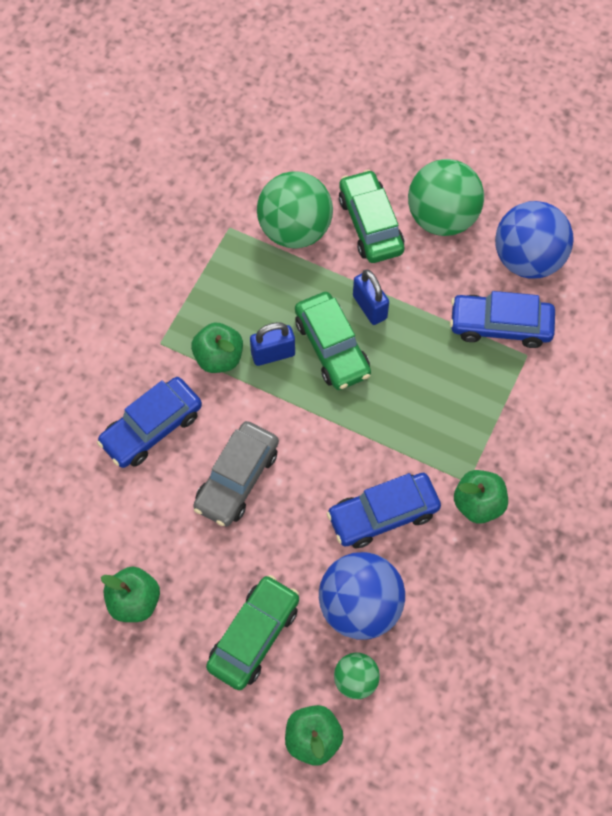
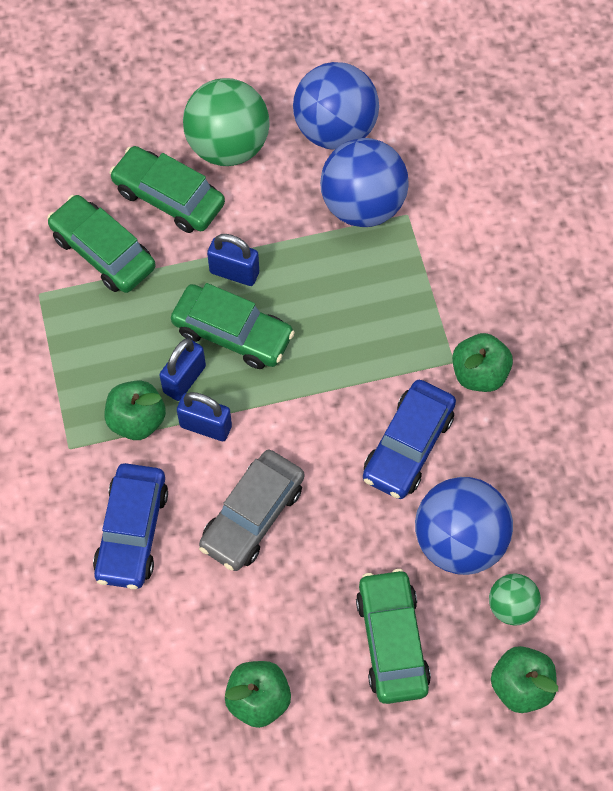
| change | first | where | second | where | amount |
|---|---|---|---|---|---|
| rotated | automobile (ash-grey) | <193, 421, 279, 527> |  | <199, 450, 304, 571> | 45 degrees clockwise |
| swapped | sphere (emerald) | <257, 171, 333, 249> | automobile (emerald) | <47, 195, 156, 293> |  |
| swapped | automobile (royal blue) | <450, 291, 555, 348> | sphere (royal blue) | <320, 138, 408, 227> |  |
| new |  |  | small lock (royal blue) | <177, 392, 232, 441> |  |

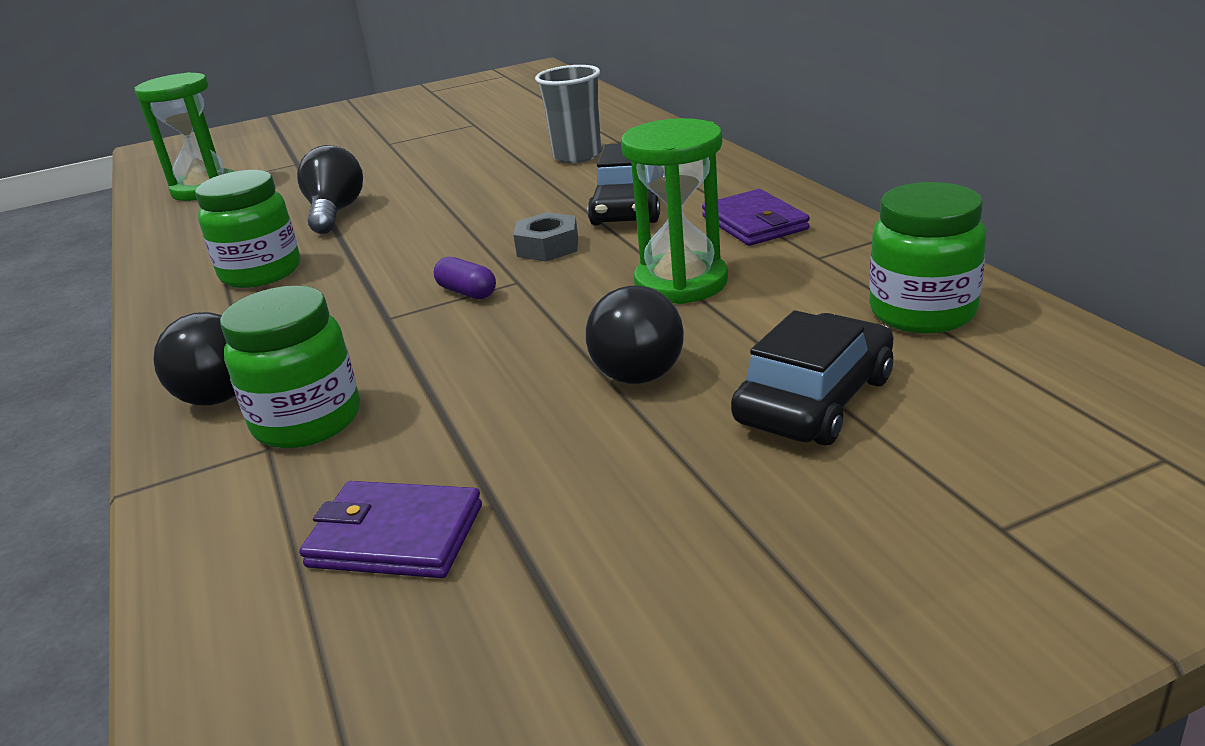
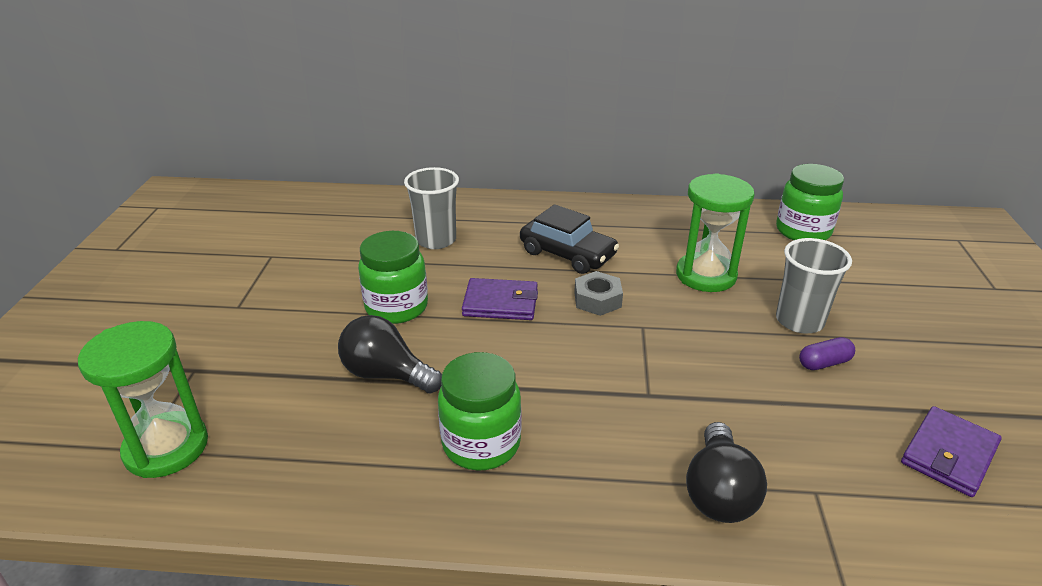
| change | first | where | second | where | amount |
|---|---|---|---|---|---|
| shifted | preserve jar (emerald) | <220, 285, 360, 448> |  | <358, 231, 428, 324> |  |
| shifted | pill (purple) | <434, 257, 496, 299> |  | <799, 337, 855, 370> |  |
| swapped | light bulb (black) | <586, 286, 684, 384> | tumbler (ash-grey) | <776, 238, 852, 333> |  |
| shifted | billfold (purple) | <702, 189, 810, 246> |  | <462, 278, 538, 320> |  |
| gone | automobile (black) | <731, 310, 893, 445> |  |  |  |

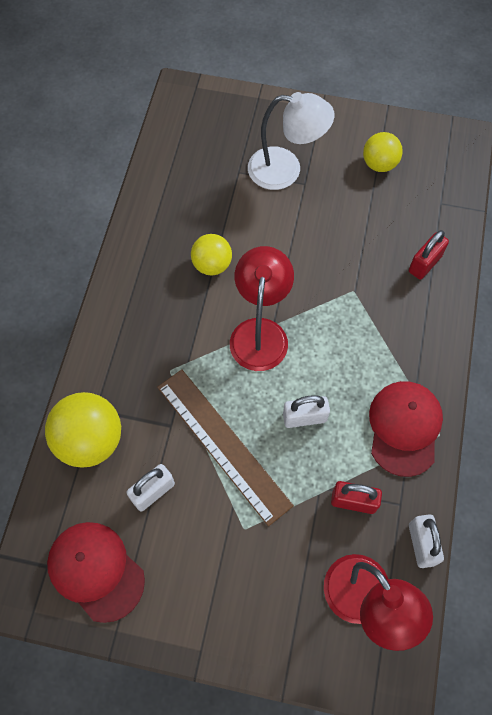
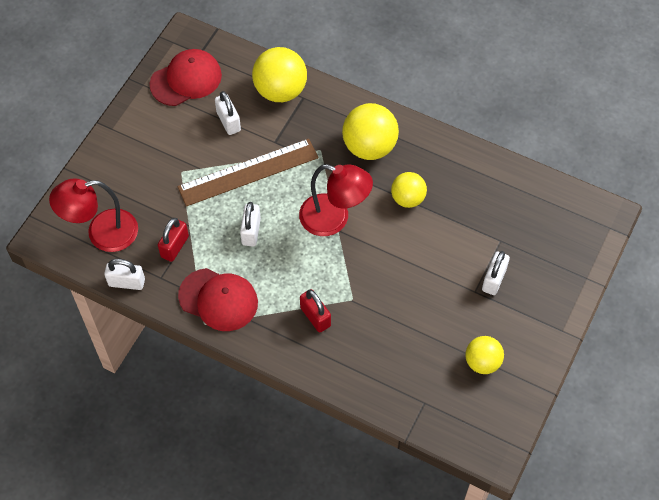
| change | first | where | second | where | amount |
|---|---|---|---|---|---|
| swapped | lamp (snow-white) | <248, 92, 334, 190> | small lock (snow-white) | <482, 251, 510, 295> |  |
| shifted | small lock (scarlet) | <409, 230, 449, 280> |  | <300, 289, 331, 333> |  |
| new |  |  | sphere (bright yellow) | <342, 103, 399, 160> |  |

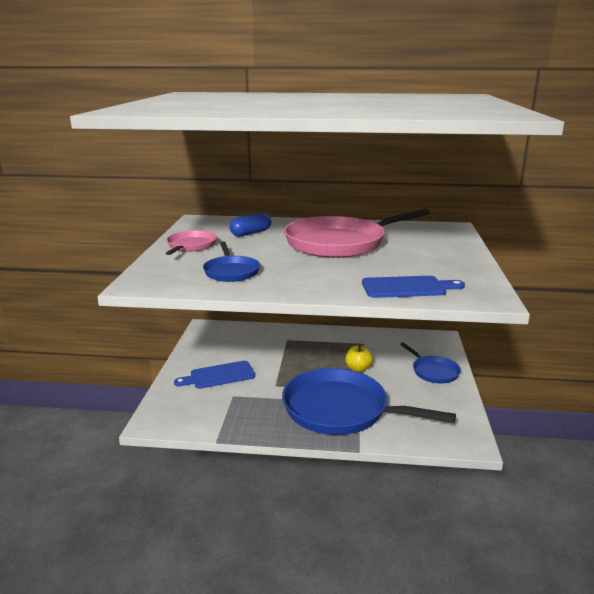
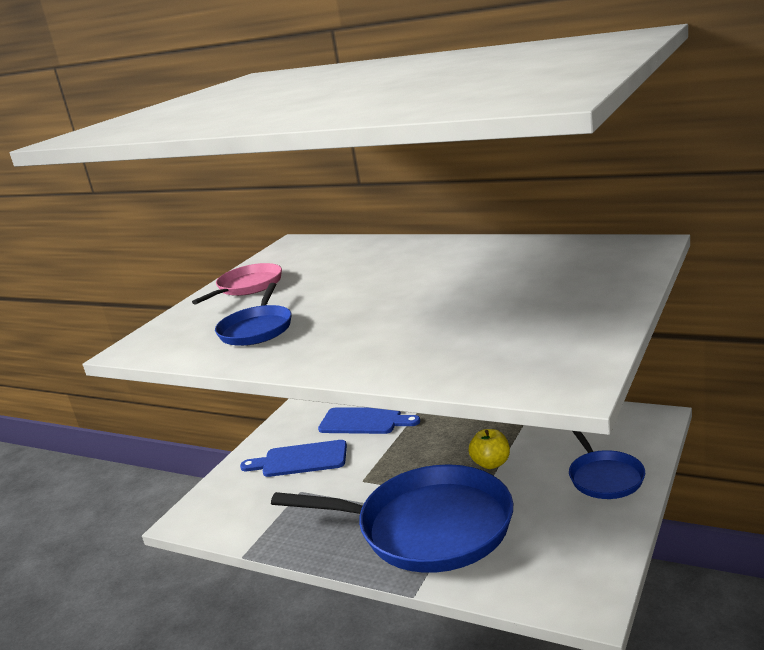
| change | first | where | second | where | amount |
|---|---|---|---|---|---|
| gone | pill (royal blue) | <230, 212, 271, 237> |  |  |  |
| rotated | pan (royal blue) | <282, 368, 456, 435> |  | <271, 464, 513, 573> | 150 degrees clockwise |
| gone | pan (rosy) | <284, 209, 430, 258> |  |  |  |
| shifted | chopping board (royal blue) | <362, 276, 465, 298> |  | <318, 408, 420, 434> |  |

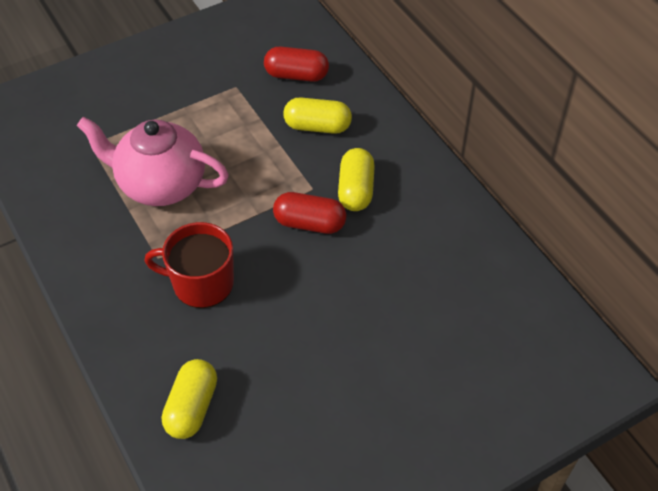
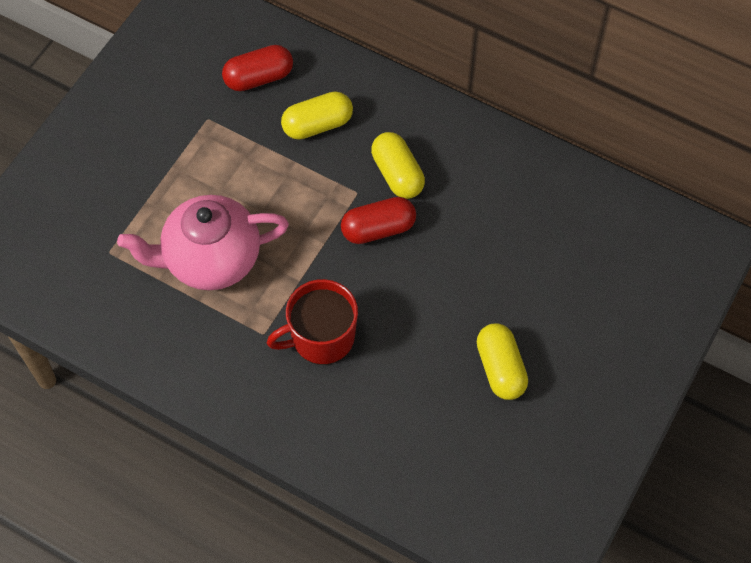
| change | first | where | second | where | amount |
|---|---|---|---|---|---|
| shifted | pill (bright yellow) | <162, 359, 217, 439> |  | <477, 323, 528, 400> |  |

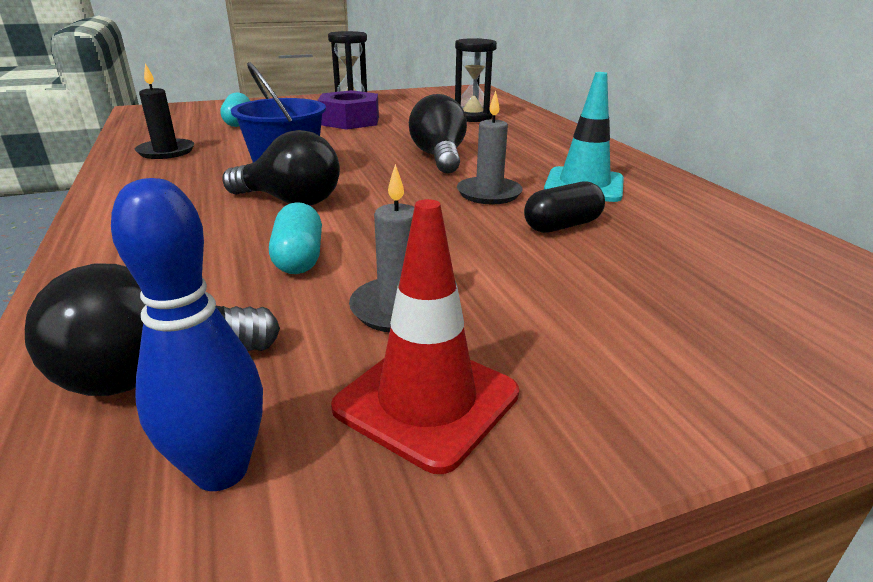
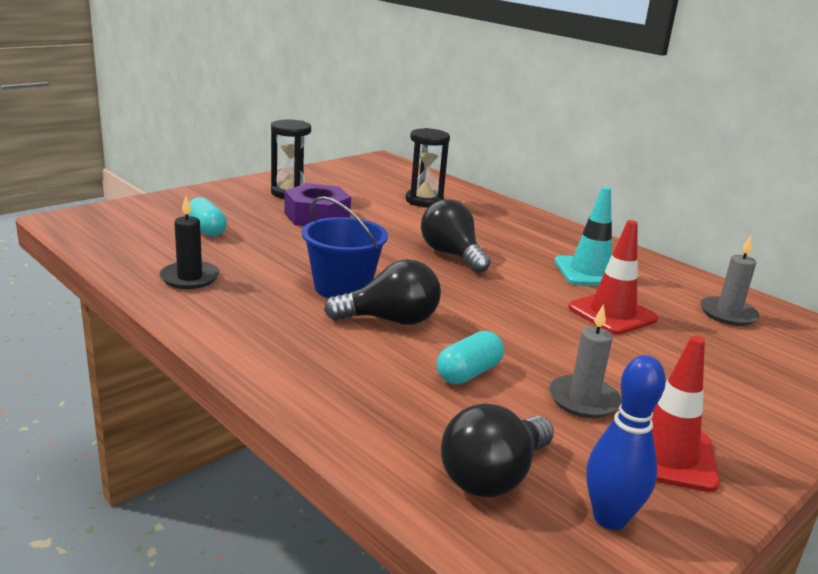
| change | first | where | second | where | amount |
|---|---|---|---|---|---|
| rotated | pill (turquoise) | <269, 202, 322, 274> |  | <437, 331, 504, 384> | 75 degrees clockwise |
| shifted | wax candle (ash-grey) | <457, 91, 523, 204> |  | <700, 235, 760, 326> |  |
| swapped | pill (black) | <524, 182, 605, 233> | traffic cone (scarlet) | <568, 220, 658, 335> |  |

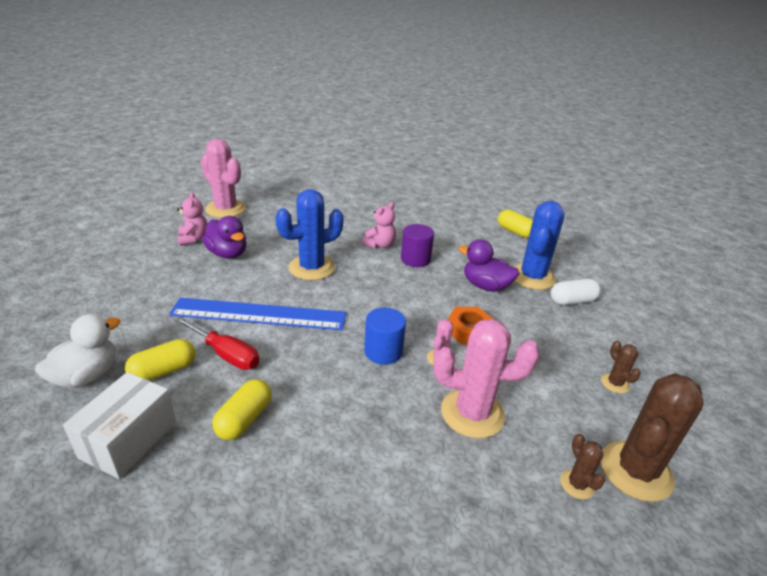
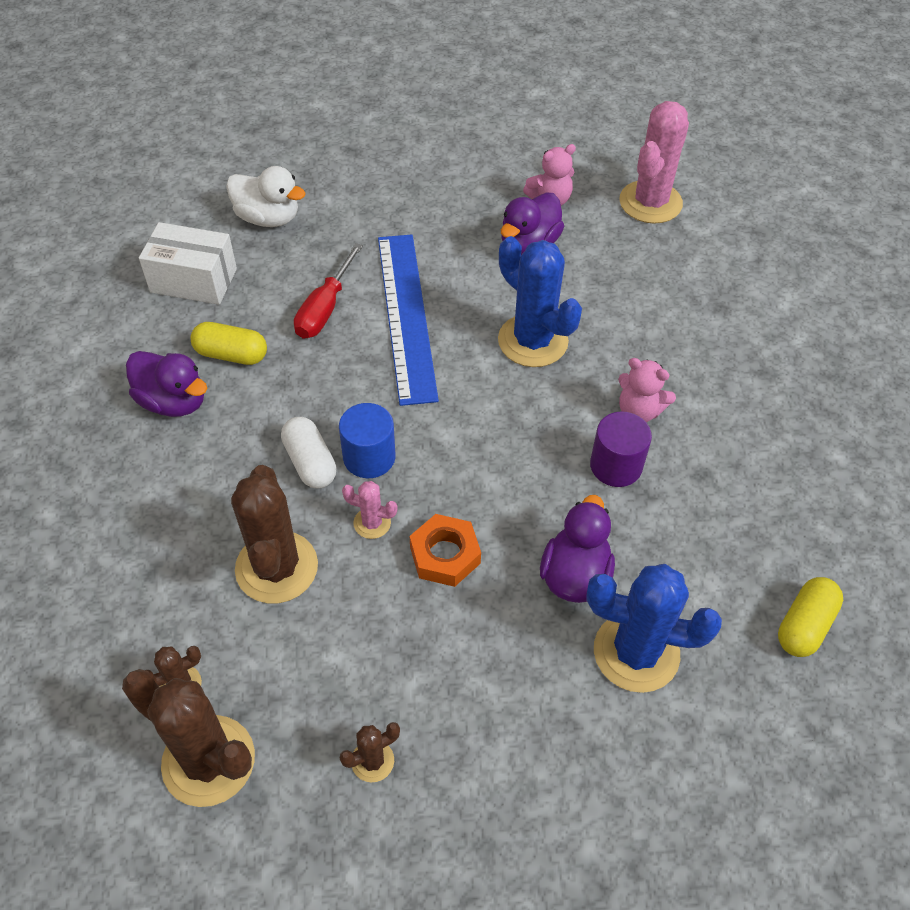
| change | first | where | second | where | amount |
|---|---|---|---|---|---|
| gone | pill (bright yellow) | <125, 339, 196, 381> |  |  |  |
| repainted | cactus (rosy) | <433, 319, 540, 438> | cactus (dark brown) | <231, 465, 318, 603> |  |
| shifted | pill (snow-white) | <550, 279, 601, 305> |  | <281, 417, 337, 489> |  |
| new |  |  | duck (purple) | <126, 351, 207, 417> |  |

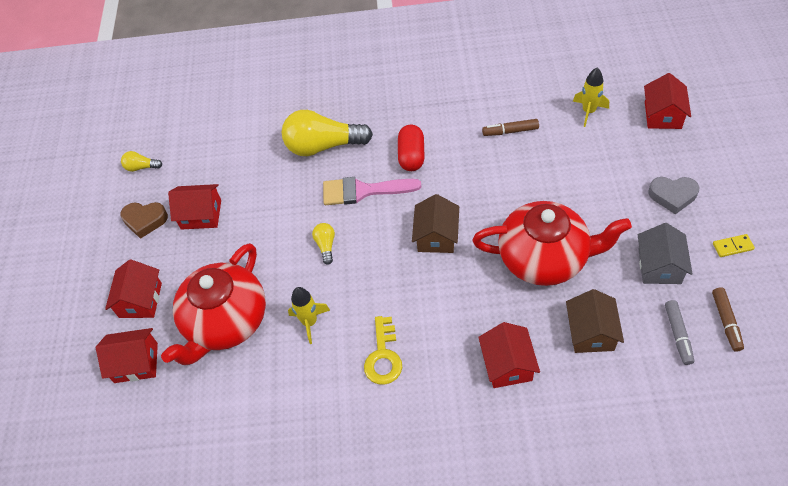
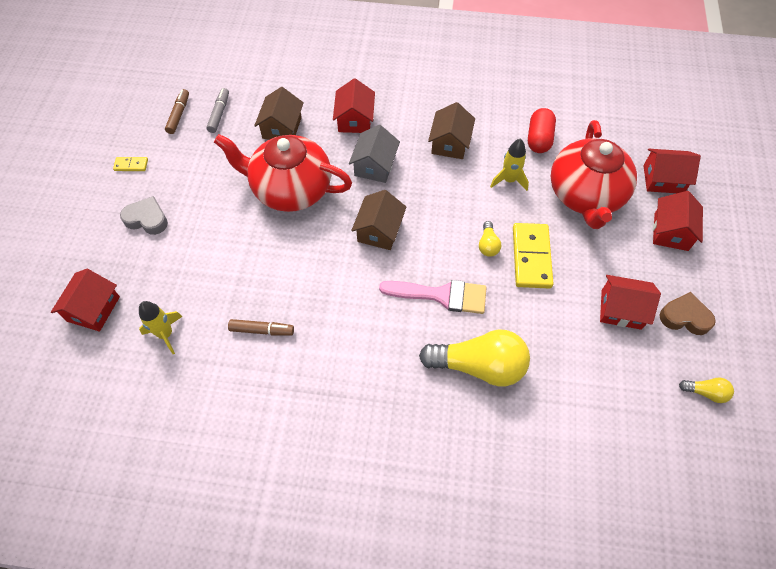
| change | first | where | second | where | amount |
|---|---|---|---|---|---|
| rotated | teapot (scarlet) | <161, 243, 266, 365> |  | <550, 120, 637, 229> | 150 degrees clockwise |
| swapped | latchkey (bright yellow) | <364, 316, 402, 385> | toy house (dark brown) | <428, 102, 475, 159> |  |
| shifted | pill (scarlet) | <398, 125, 425, 171> |  | <528, 108, 556, 153> |  |
| shifted | toy house (ash-grey) | <638, 223, 692, 284> |  | <349, 125, 400, 183> |  |
| new |  |  | domino tile (bright yellow) | <513, 223, 554, 289> |  |

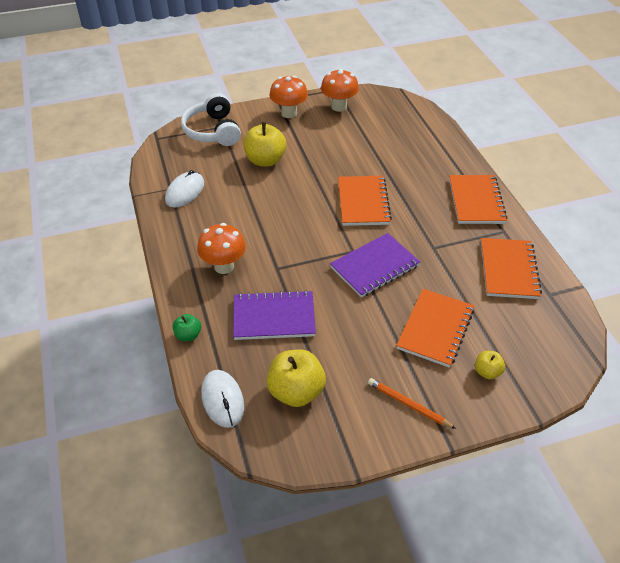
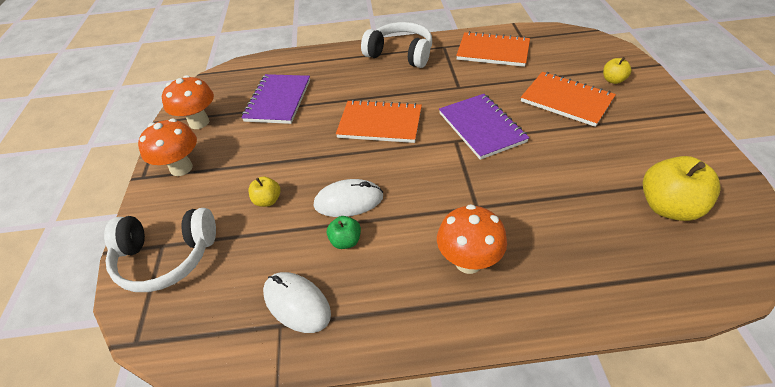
| change | first | where | second | where | amount |
|---|---|---|---|---|---|
| shifted | apple (emerald) | <173, 314, 201, 341> |  | <327, 216, 361, 249> |  |
| shifted | computer mouse (snow-white) | <201, 370, 244, 428> |  | <314, 179, 383, 217> |  |
| shifted | notepad (purple) | <233, 290, 316, 340> |  | <241, 74, 310, 124> |  |
| scaled | apple (bright yellow) | <243, 122, 286, 167> |  | <248, 176, 280, 207> | x0.52 |
| gone | pencil (bright orange) | <368, 378, 456, 429> |  |  |  |
| swapped | notepad (bright orange) | <449, 175, 507, 224> | headphones (snow-white) | <361, 22, 432, 68> |  |

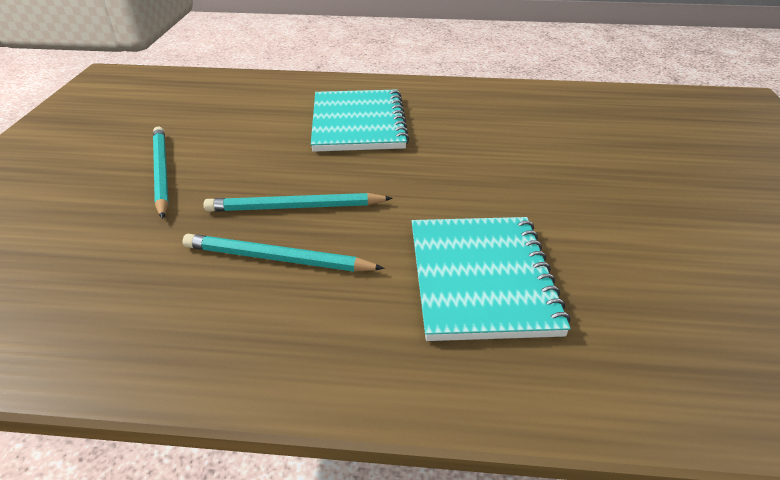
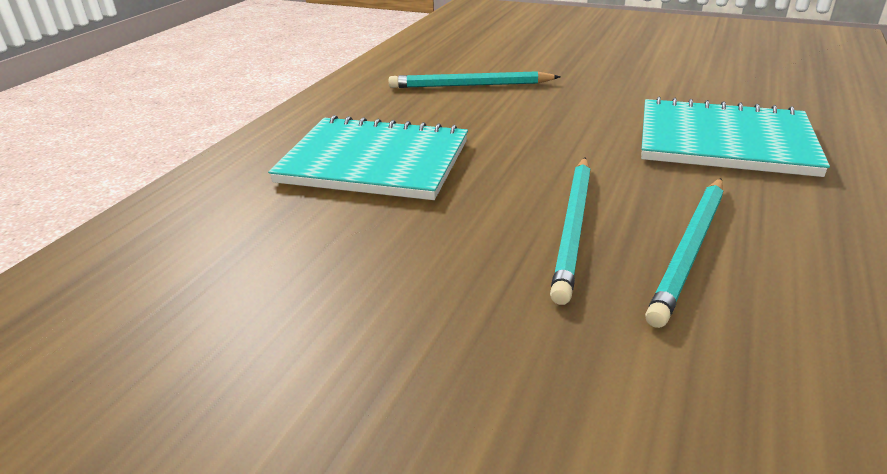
| change | first | where | second | where | amount |
|---|---|---|---|---|---|
| shifted | pencil (turquoise) | <153, 126, 169, 219> |  | <389, 71, 561, 88> |  |

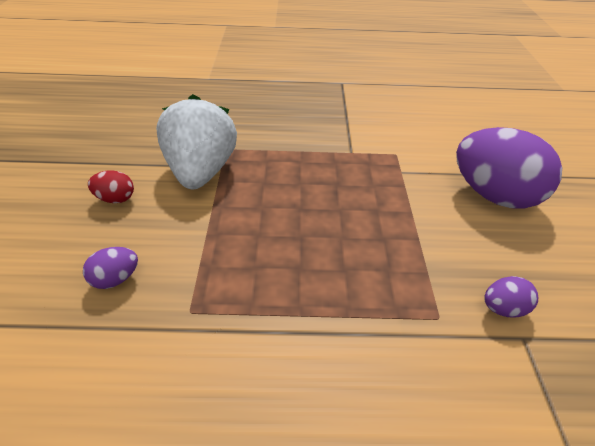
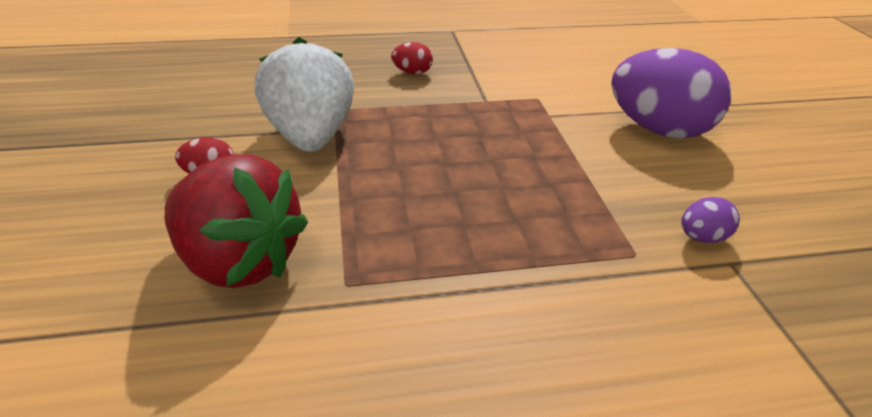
| change | first | where | second | where | amount |
|---|---|---|---|---|---|
| swapped | egg (purple) | <83, 247, 138, 289> | berry (scarlet) | <165, 154, 308, 288> |  |
| new |  |  | egg (scarlet) | <391, 42, 433, 74> |  |

